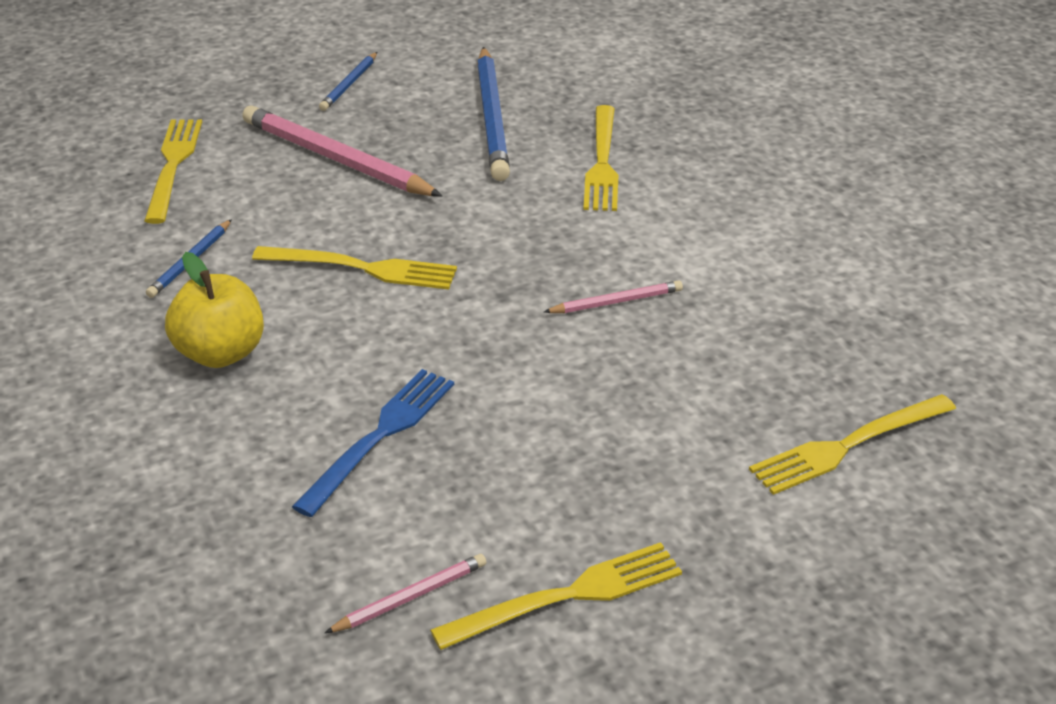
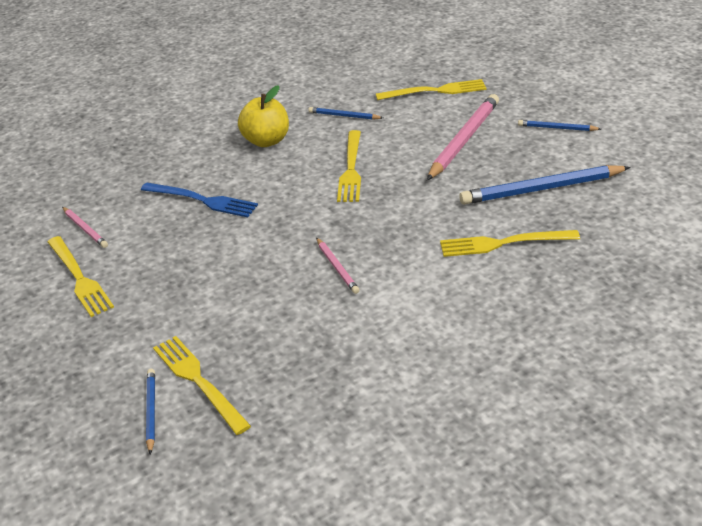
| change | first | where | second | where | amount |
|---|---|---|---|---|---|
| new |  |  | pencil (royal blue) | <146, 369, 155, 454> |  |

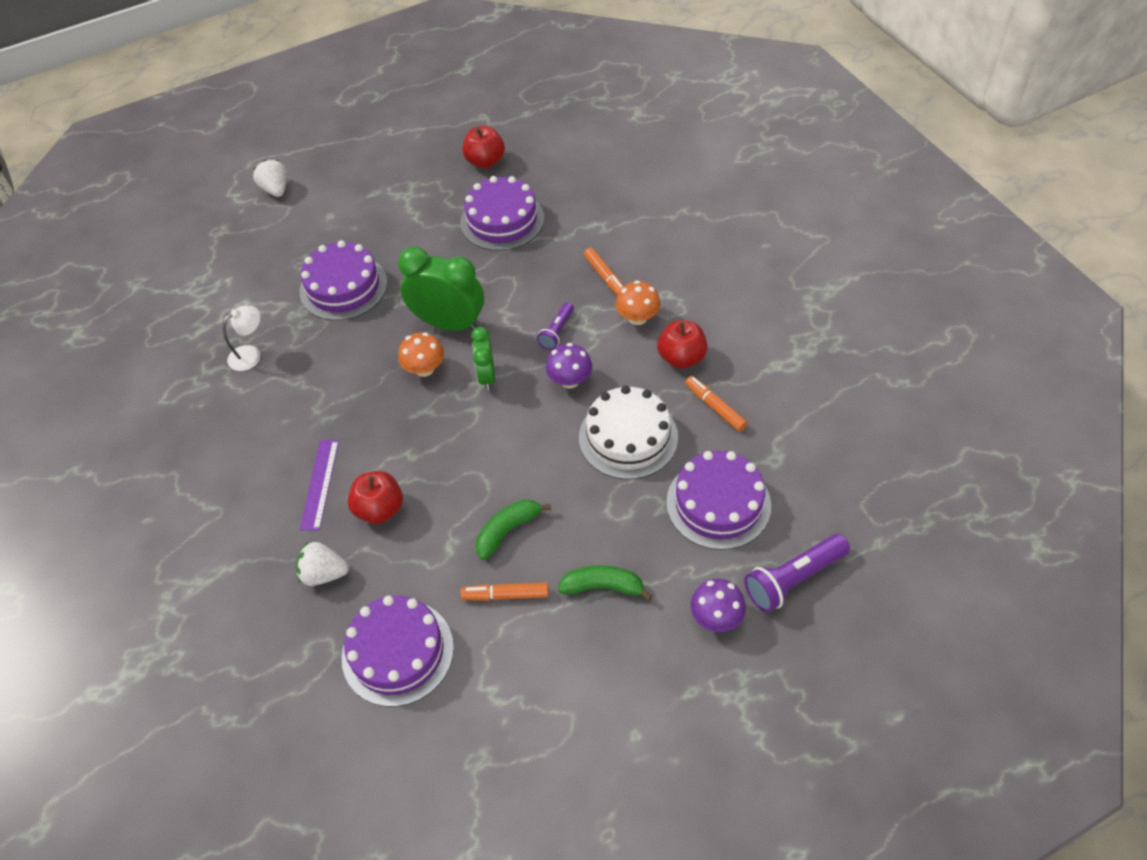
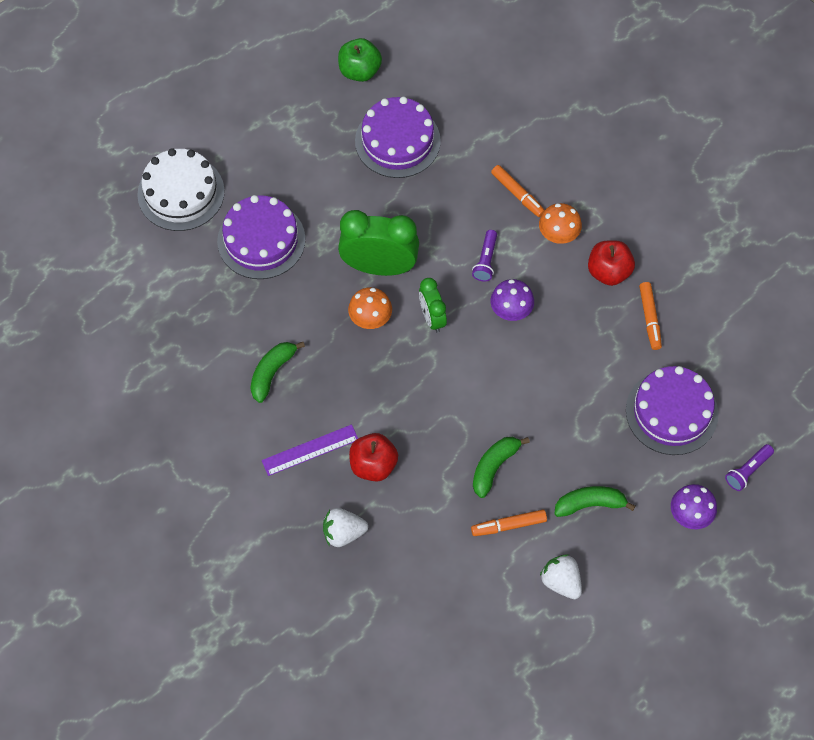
| change | first | where | second | where | amount |
|---|---|---|---|---|---|
| gone | lamp (snow-white) | <223, 306, 260, 371> |  |  |  |
| shifted | berry (snow-white) | <253, 160, 287, 197> |  | <540, 554, 582, 599> |  |
| rotated | straightedge (purple) | <300, 440, 339, 531> |  | <262, 424, 358, 476> | 75 degrees clockwise |
| gone | cake (purple) | <342, 595, 454, 707> |  |  |  |
| repainted | apple (scarlet) | <462, 126, 505, 168> | apple (emerald) | <338, 38, 382, 82> |  |
| shifted | cake (snow-white) | <579, 385, 678, 479> |  | <137, 148, 225, 231> |  |
| rotated | marker pen (bright orange) | <685, 376, 747, 432> |  | <639, 282, 662, 350> | 135 degrees counterclockwise |
| scaled | pocket torch (purple) | <744, 534, 850, 612> |  | <725, 444, 774, 491> | x0.60 |
| new |  |  | banana (emerald) | <250, 342, 305, 403> |  |

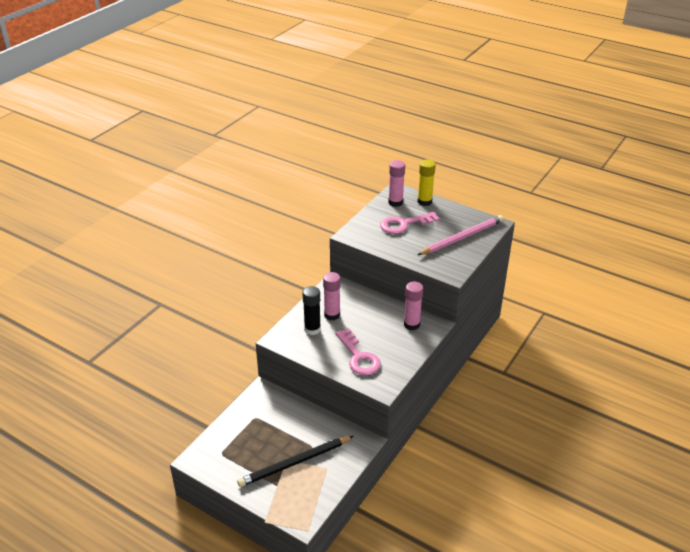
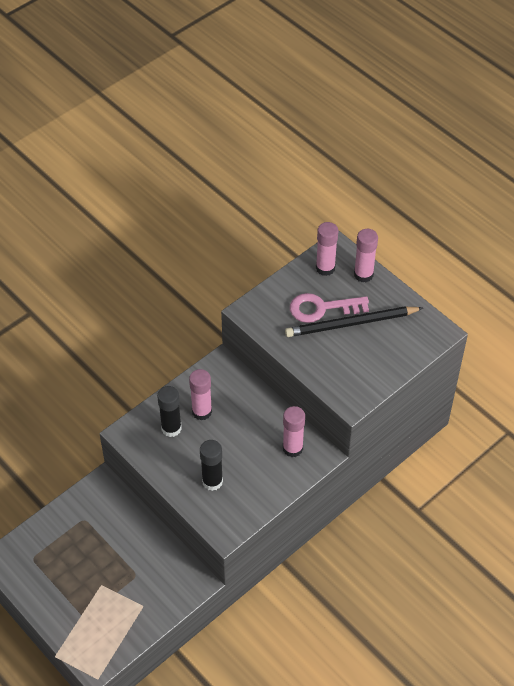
| change | first | where | second | where | amount |
|---|---|---|---|---|---|
| shifted | pencil (black) | <237, 436, 354, 487> |  | <285, 306, 423, 337> |  |
| swapped | latchkey (rosy) | <336, 328, 381, 375> | glue stick (black) | <200, 440, 223, 491> |  |
| gone | pencil (rosy) | <417, 215, 504, 255> |  |  |  |
| repainted | glue stick (bright yellow) | <418, 159, 436, 206> | glue stick (rosy) | <354, 229, 378, 282> |  |

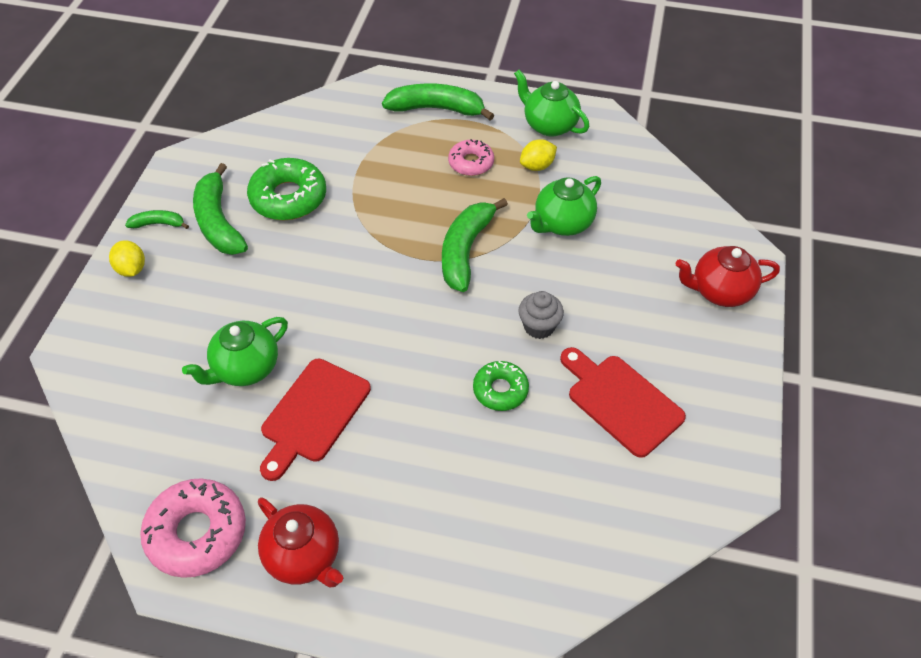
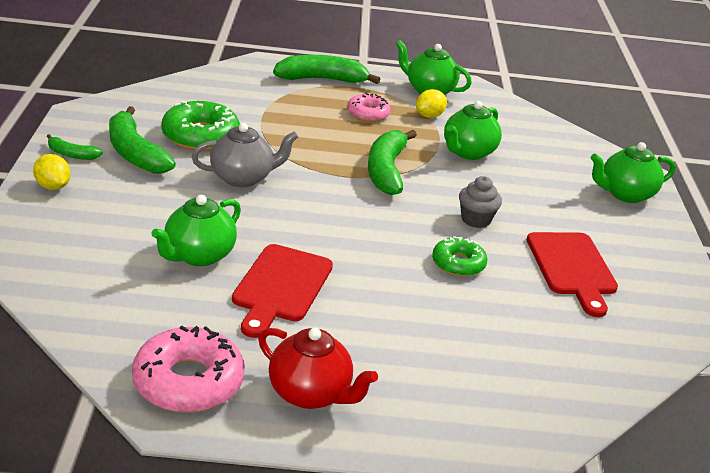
| change | first | where | second | where | amount |
|---|---|---|---|---|---|
| rotated | banana (emerald) | <125, 210, 189, 229> |  | <47, 134, 103, 160> | 150 degrees counterclockwise |
| rotated | chopping board (scarlet) | <560, 347, 686, 458> |  | <526, 232, 618, 317> | 135 degrees counterclockwise |
| repainted | teapot (scarlet) | <676, 246, 780, 307> | teapot (emerald) | <591, 142, 675, 203> |  |
| new |  |  | teapot (ash-grey) | <192, 123, 298, 187> |  |

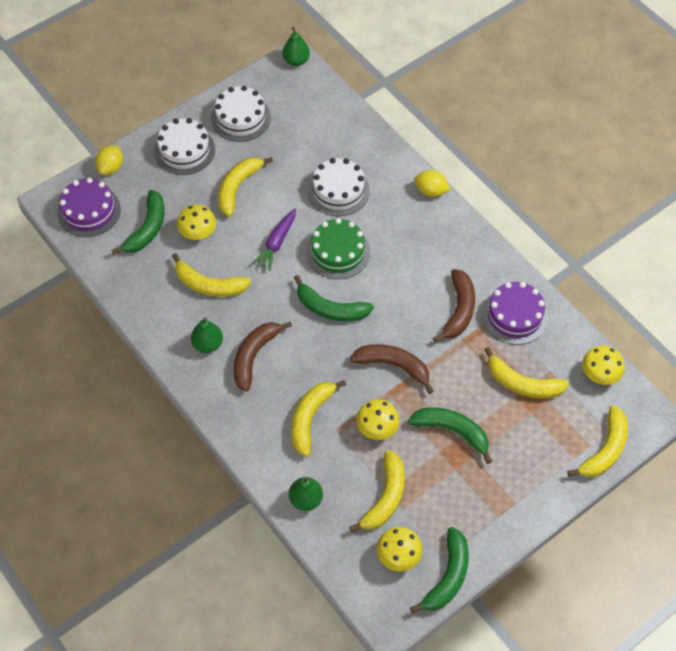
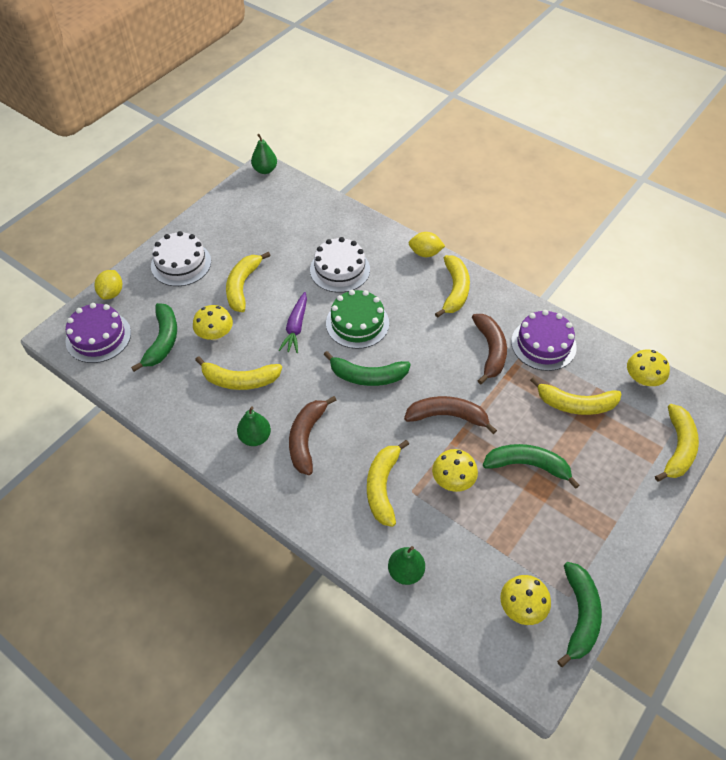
| change | first | where | second | where | amount |
|---|---|---|---|---|---|
| gone | cake (snow-white) | <211, 86, 271, 142> |  |  |  |
| shifted | banana (bright yellow) | <349, 450, 405, 533> |  | <435, 255, 470, 318> |  |

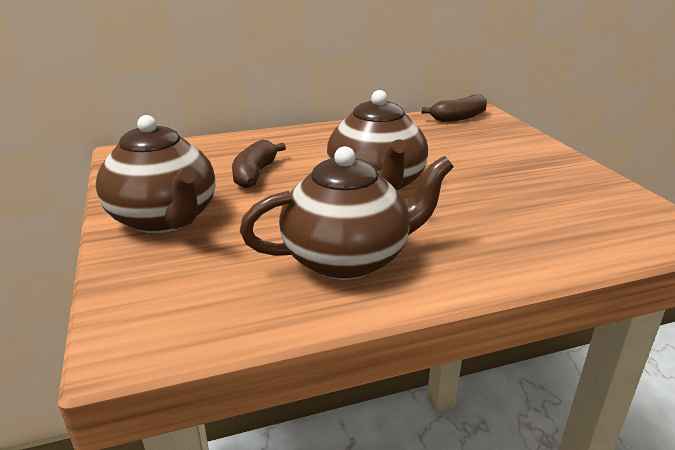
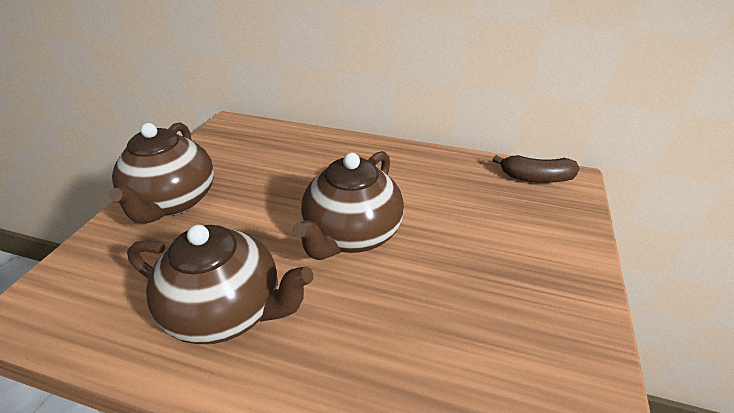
| change | first | where | second | where | amount |
|---|---|---|---|---|---|
| gone | banana (dark brown) | <232, 140, 286, 188> |  |  |  |

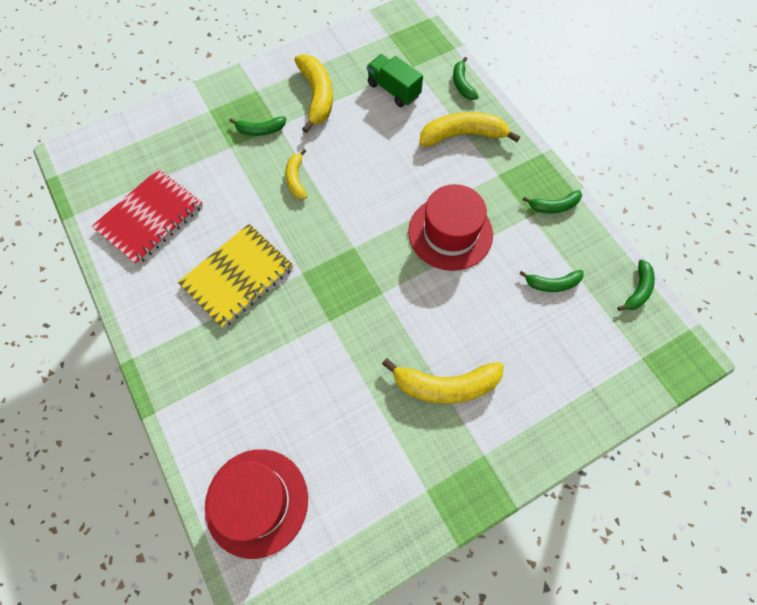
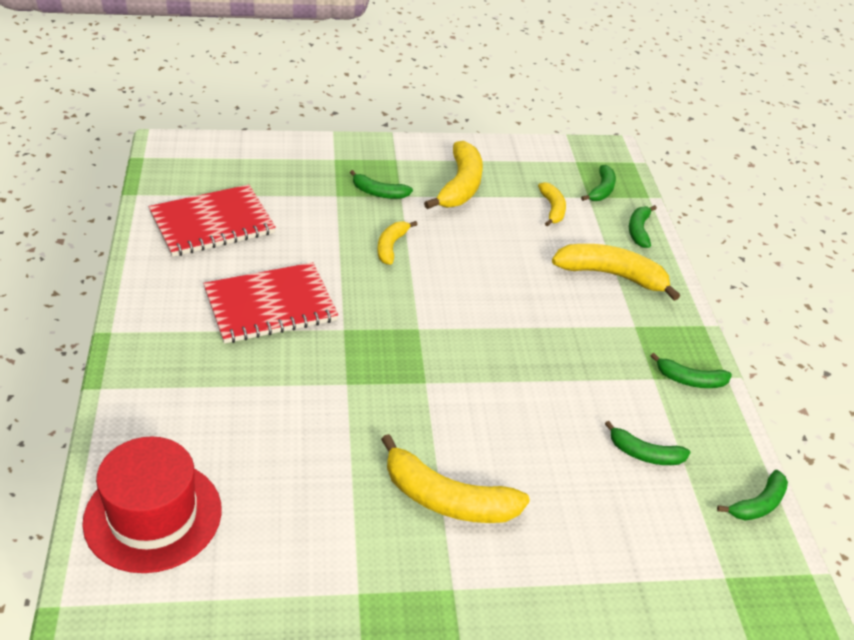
| change | first | where | second | where | amount |
|---|---|---|---|---|---|
| repainted | notepad (bright yellow) | <178, 224, 293, 328> | notepad (scarlet) | <203, 262, 338, 343> |  |
| swapped | truck (emerald) | <367, 54, 423, 107> | banana (bright yellow) | <538, 182, 566, 227> |  |
| gone | tall hat (scarlet) | <408, 184, 493, 271> |  |  |  |
| new |  |  | banana (emerald) | <581, 165, 616, 201> |  |

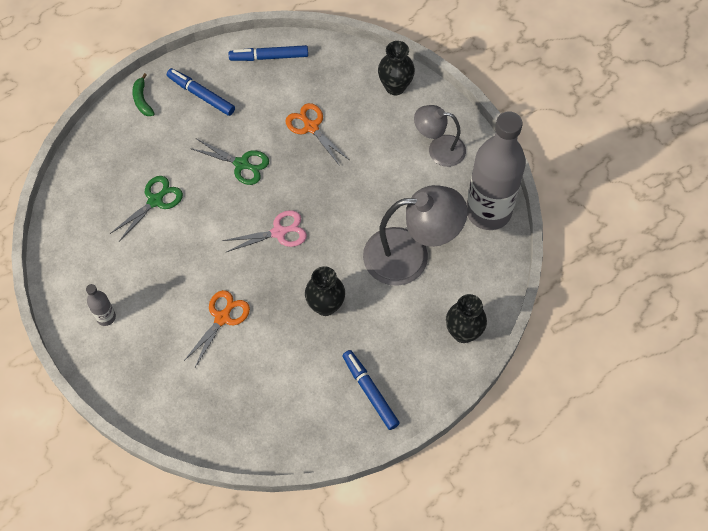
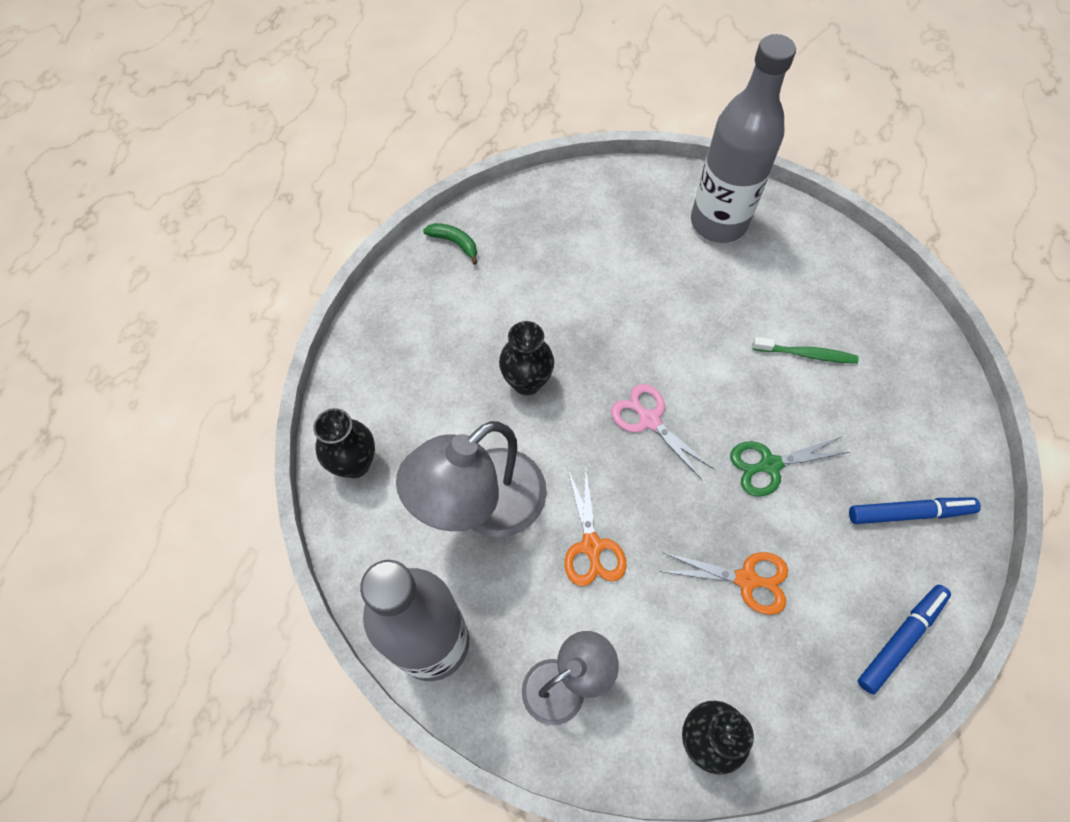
| change | first | where | second | where | amount |
|---|---|---|---|---|---|
| scaled | bottle (ash-grey) | <86, 284, 116, 326> |  | <691, 34, 796, 243> | x2.43 |
| swapped | pair of scissors (emerald) | <110, 176, 183, 241> | dental brush (emerald) | <752, 337, 858, 364> |  |
| shifted | banana (emerald) | <132, 73, 155, 116> |  | <423, 223, 477, 265> |  |
| shifted | pair of scissors (bright orange) | <183, 290, 250, 367> |  | <565, 467, 627, 586> |  |
| rotated | pair of scissors (rosy) | <222, 210, 307, 252> |  | <611, 384, 715, 481> | 105 degrees clockwise |
| gone | marker pen (royal blue) | <342, 350, 400, 430> |  |  |  |

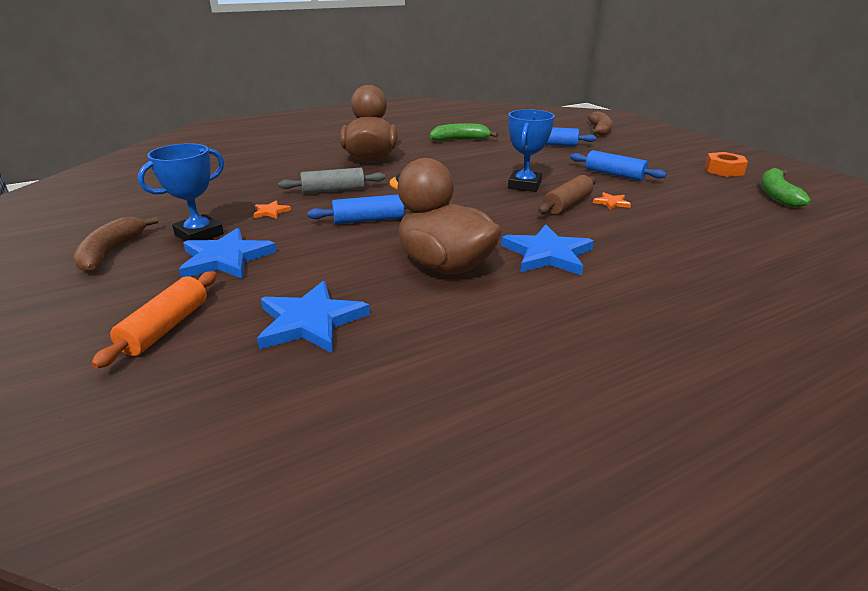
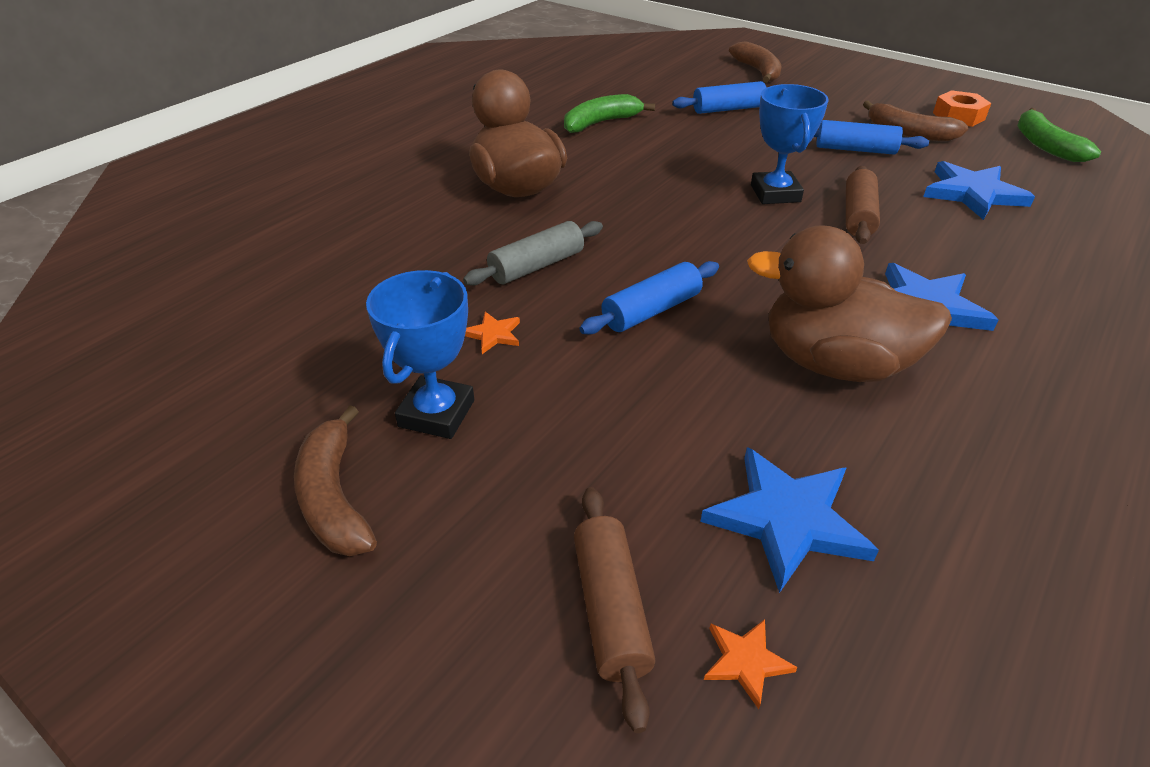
| change | first | where | second | where | amount |
|---|---|---|---|---|---|
| repainted | rolling pin (bright orange) | <91, 271, 217, 369> | rolling pin (dark brown) | <574, 487, 655, 733> |  |
| shifted | star (royal blue) | <179, 228, 277, 279> |  | <923, 161, 1035, 220> |  |
| shifted | star (bright orange) | <593, 192, 631, 210> |  | <704, 619, 797, 709> |  |
| new |  |  | banana (dark brown) | <863, 101, 968, 142> |  |

